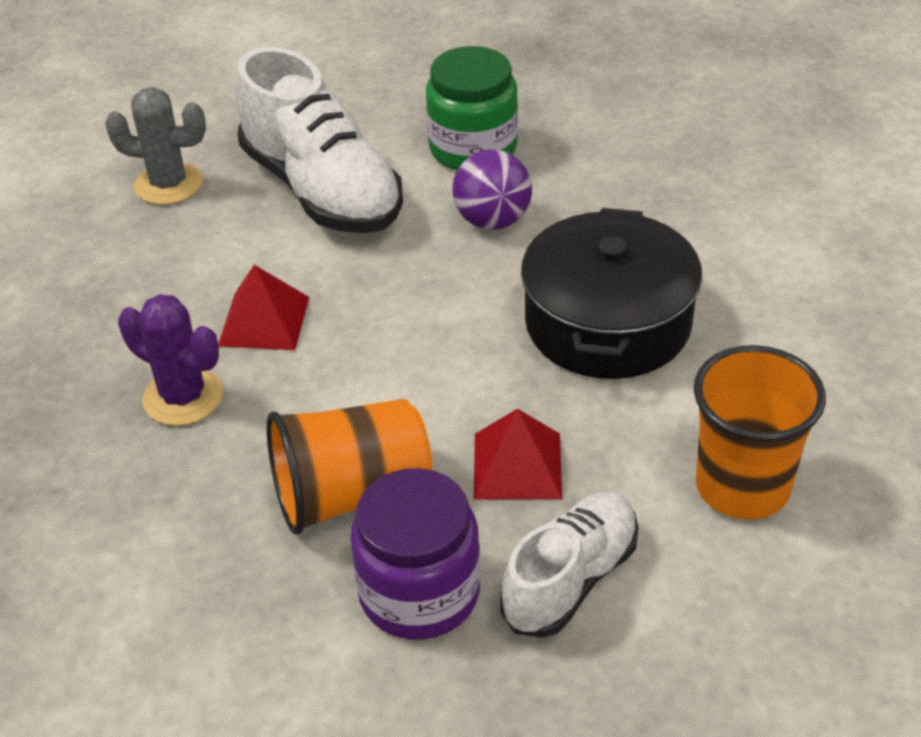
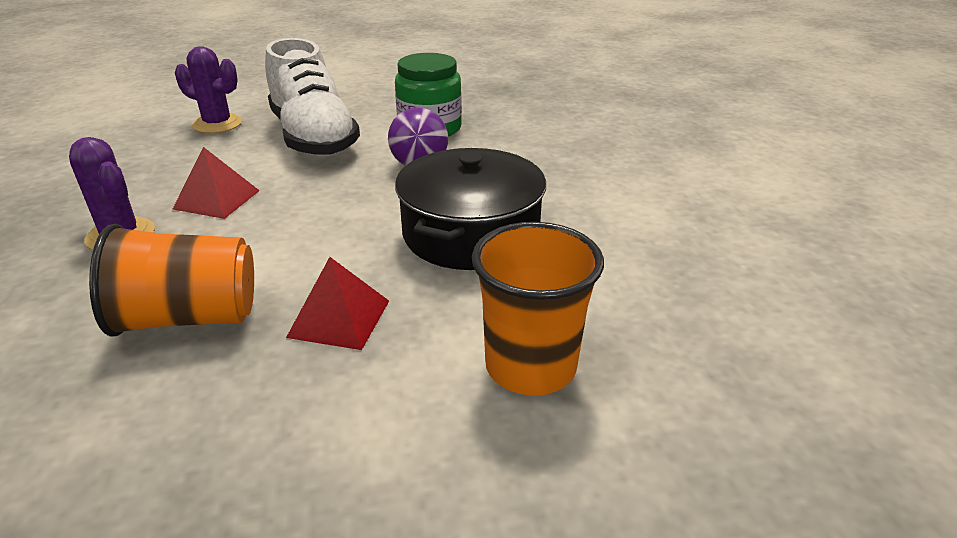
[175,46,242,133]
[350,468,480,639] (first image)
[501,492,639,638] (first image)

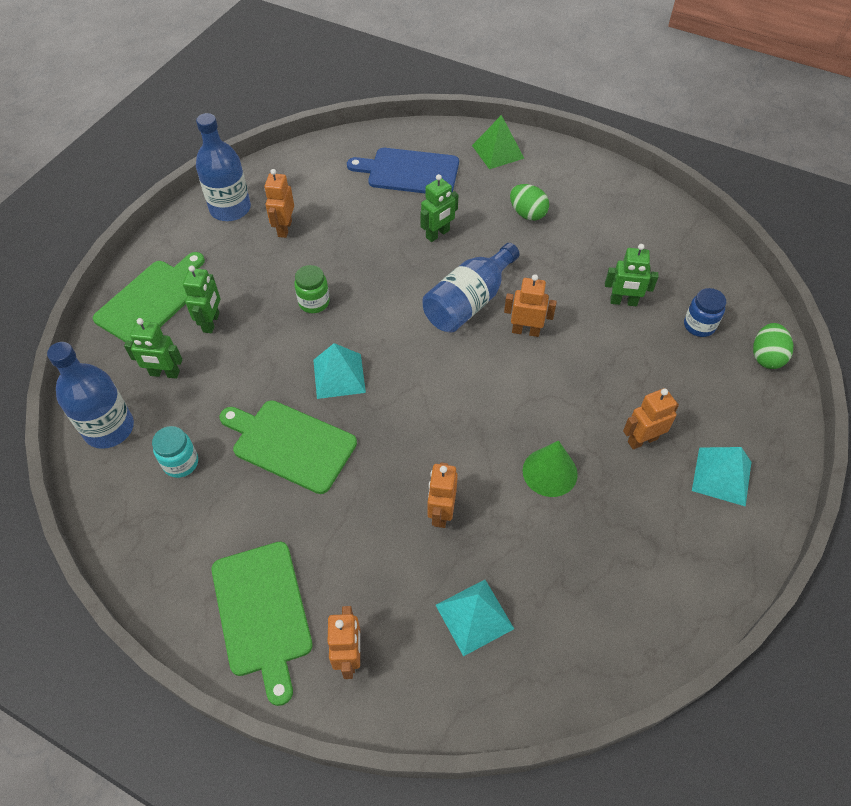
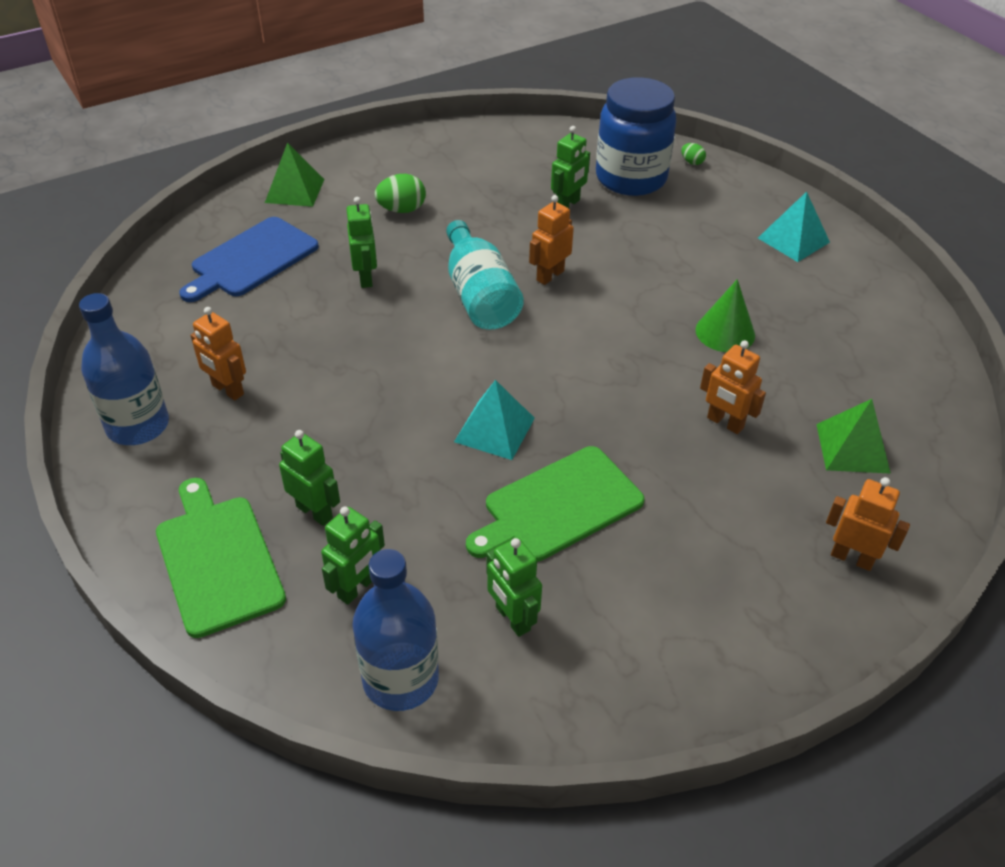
[446,220,524,330]
[294,265,330,313] (first image)
[596,77,676,196]
[681,143,706,165]
[623,388,679,449] (first image)
[486,538,542,637]
[212,541,313,706] (first image)
[816,399,891,474]

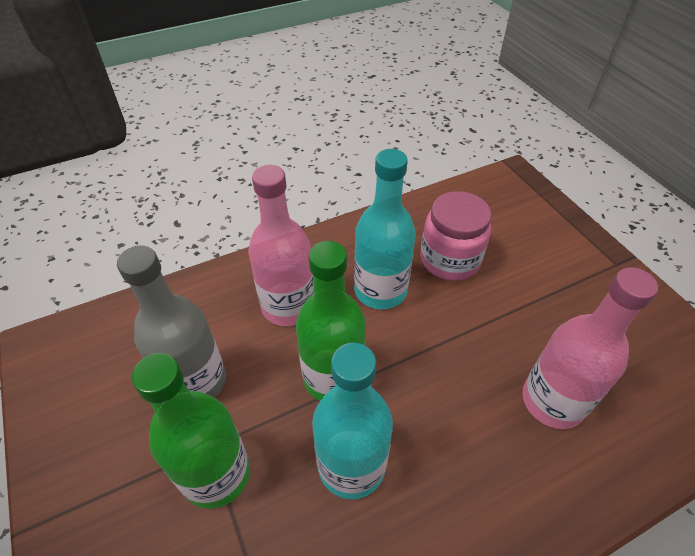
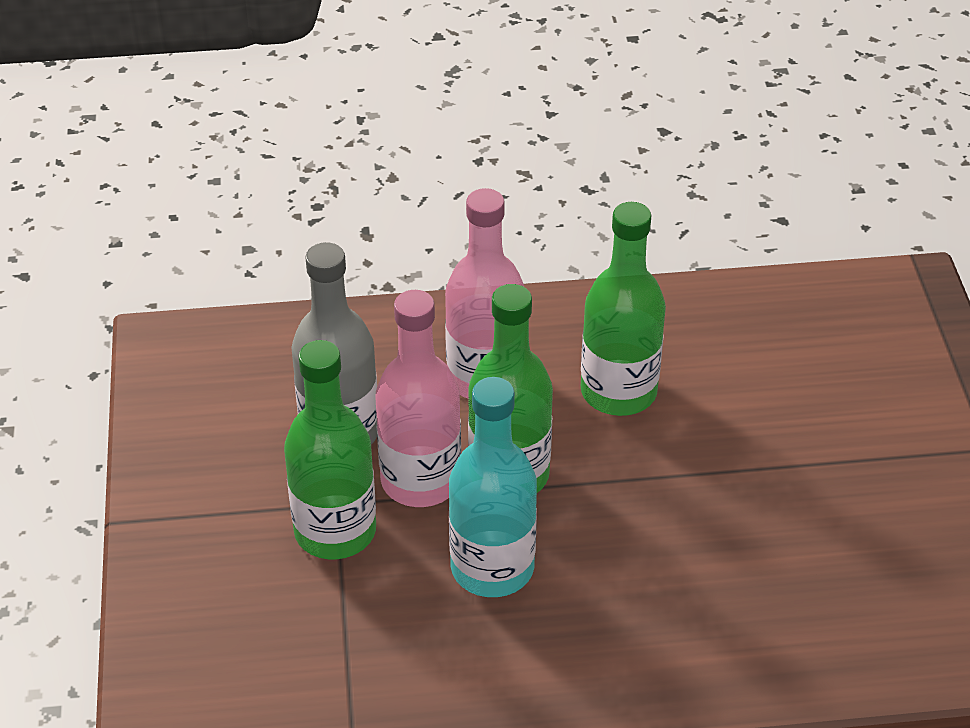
[581,202,666,416]
[420,191,492,281] (first image)
[376,290,461,507]

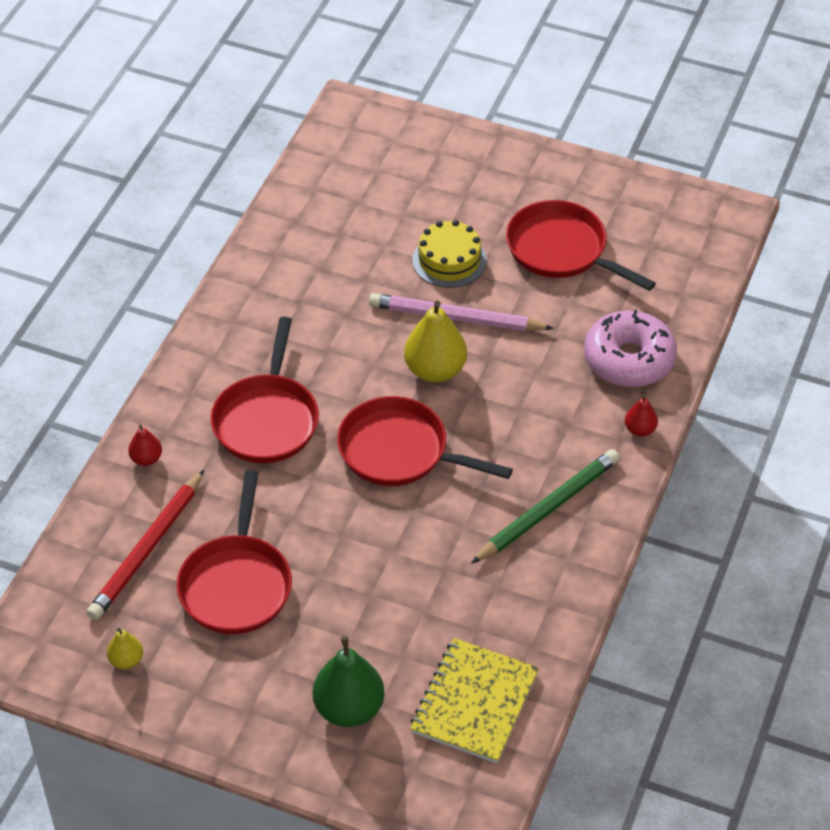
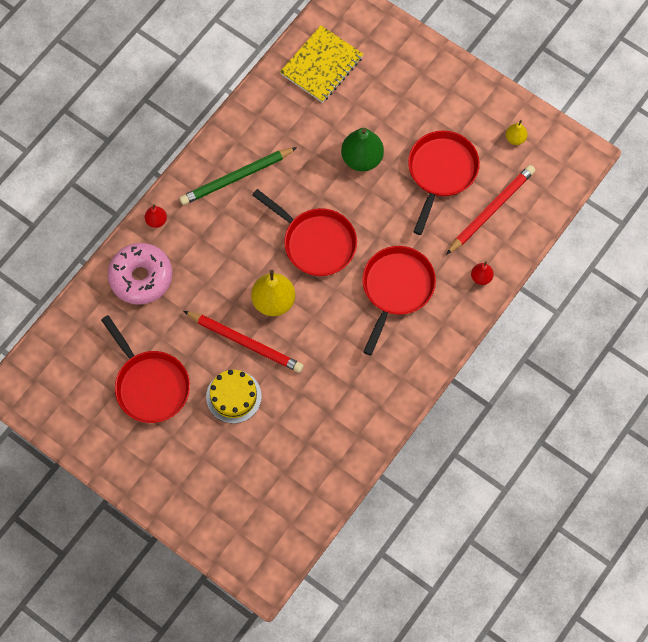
[184,311,304,373]
[341,128,384,171]

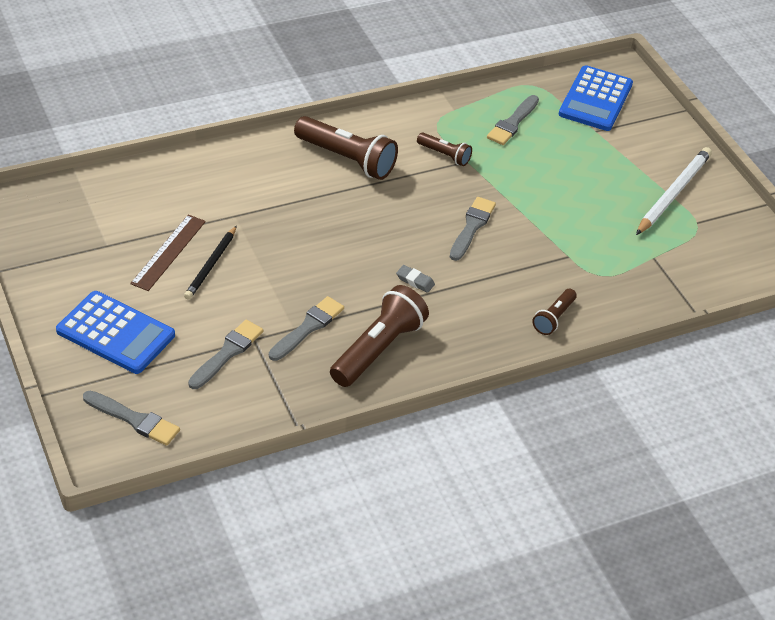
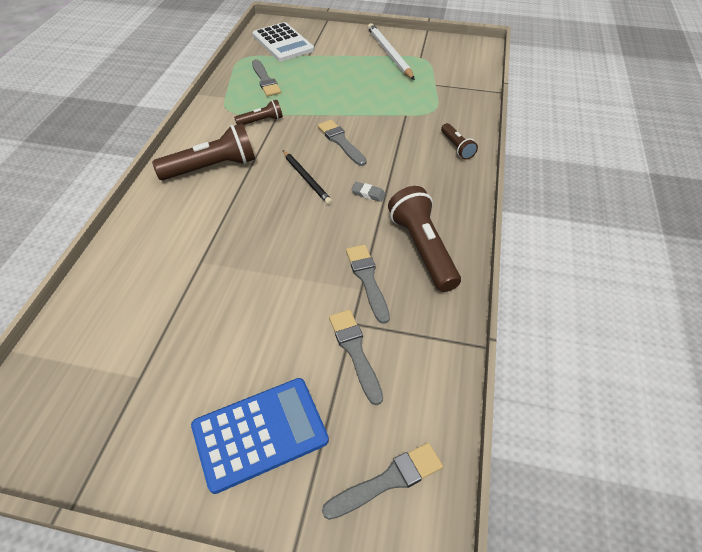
[253,22,314,61]
[130,214,206,291] (first image)
[283,150,332,205]
[351,182,386,202]

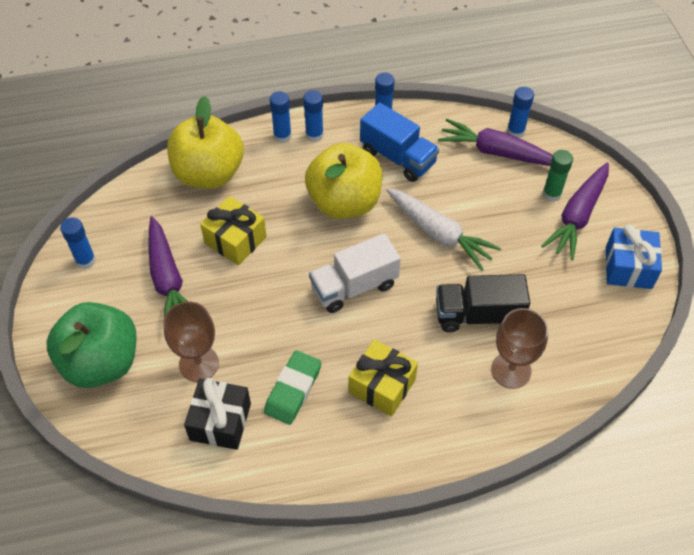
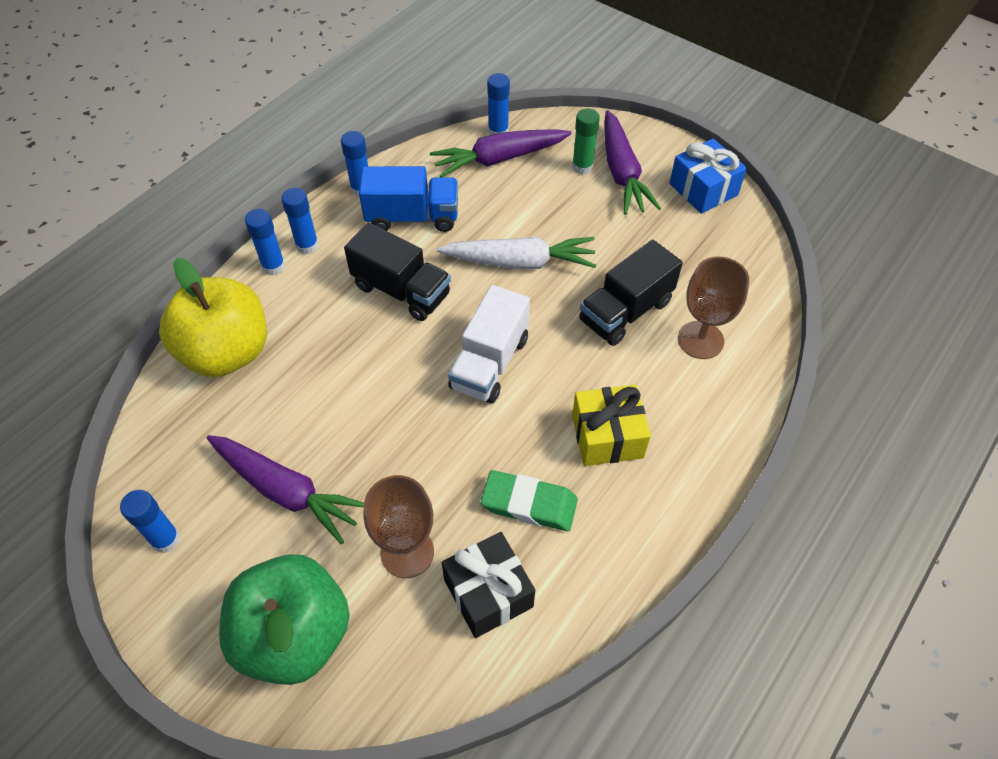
[344,222,451,321]
[200,196,267,265] (first image)
[481,470,578,531]

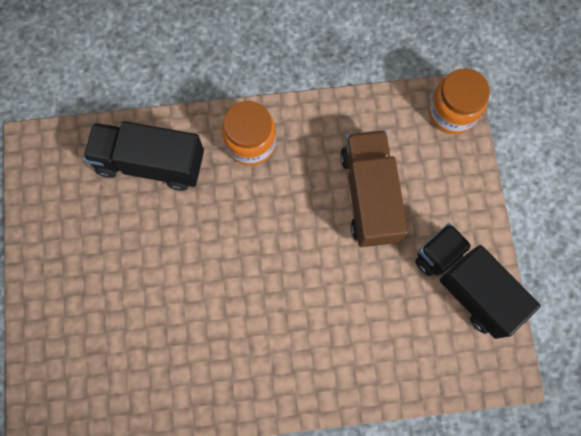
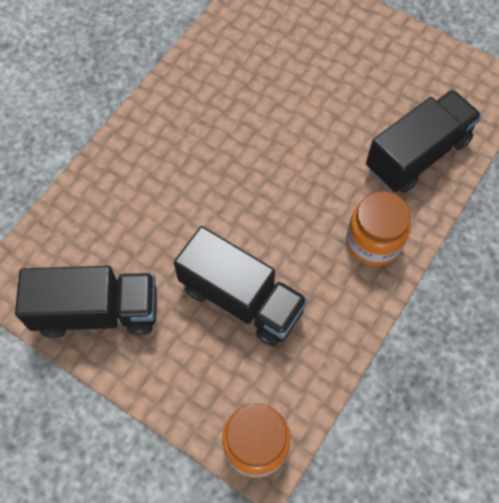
[174,226,308,347]

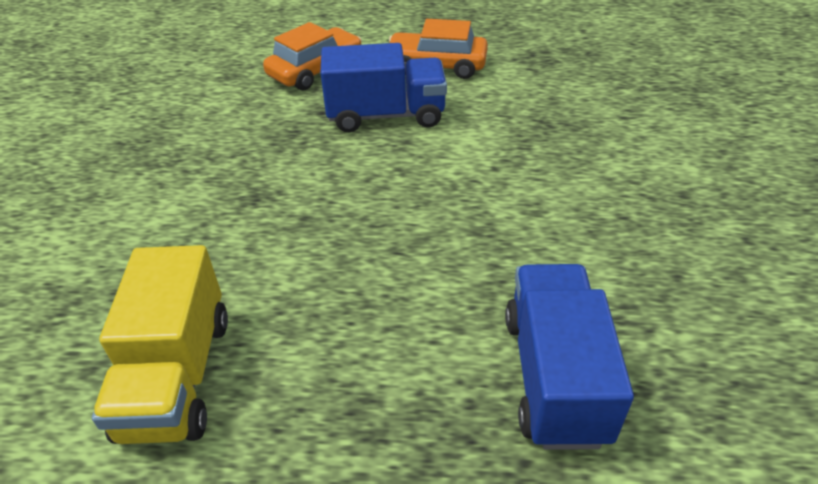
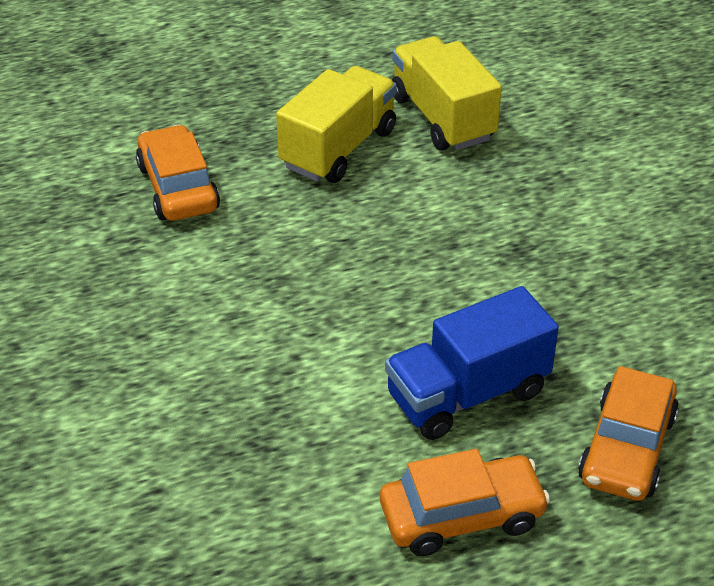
[136,125,220,221]
[276,66,397,183]

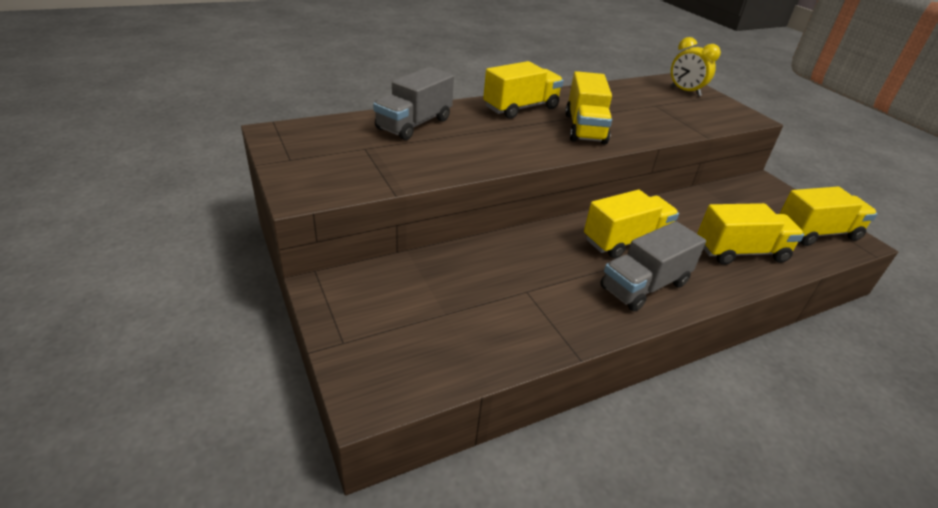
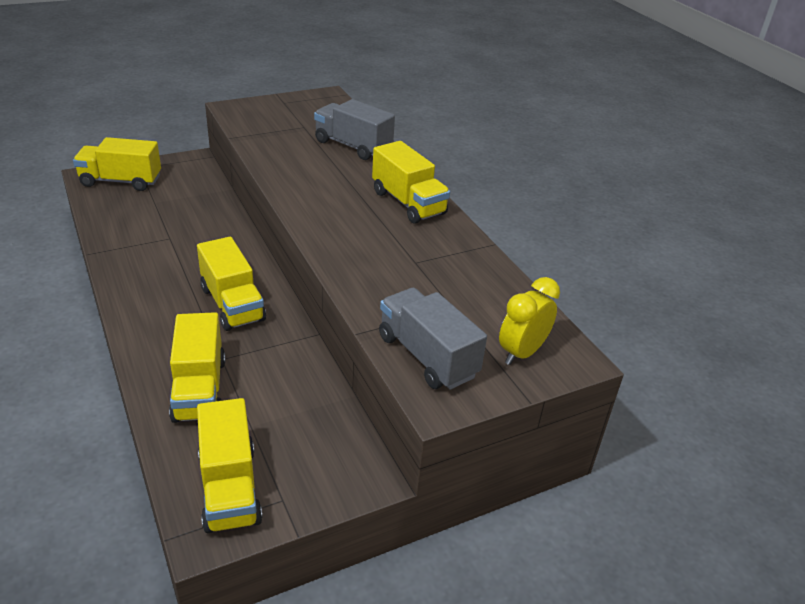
[73,137,161,191]
[379,288,487,390]

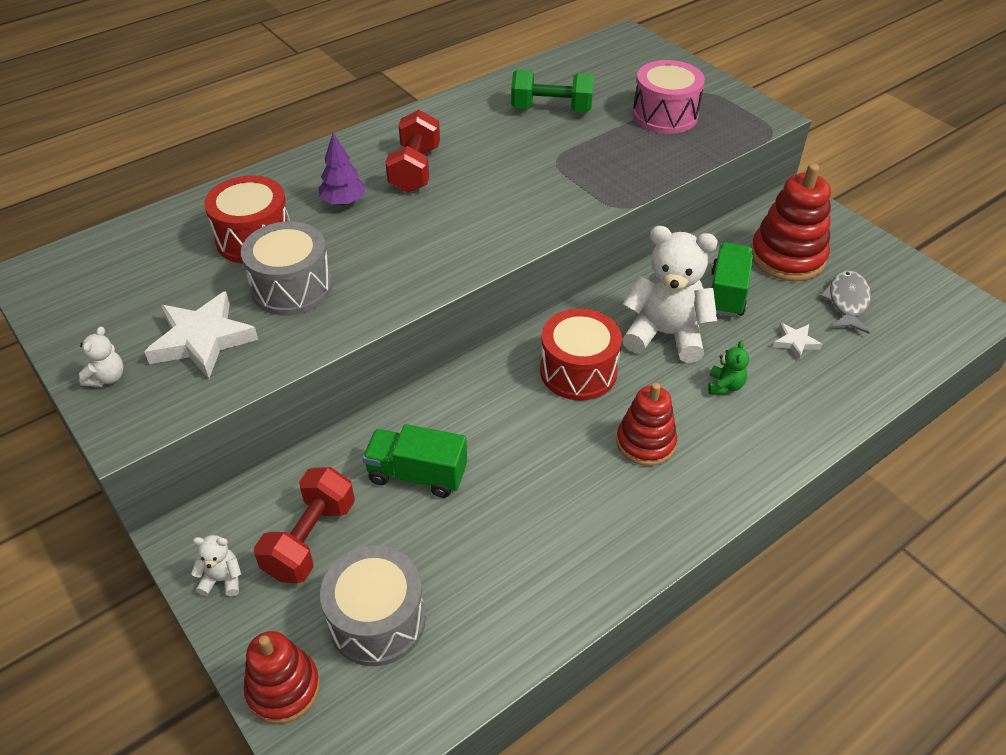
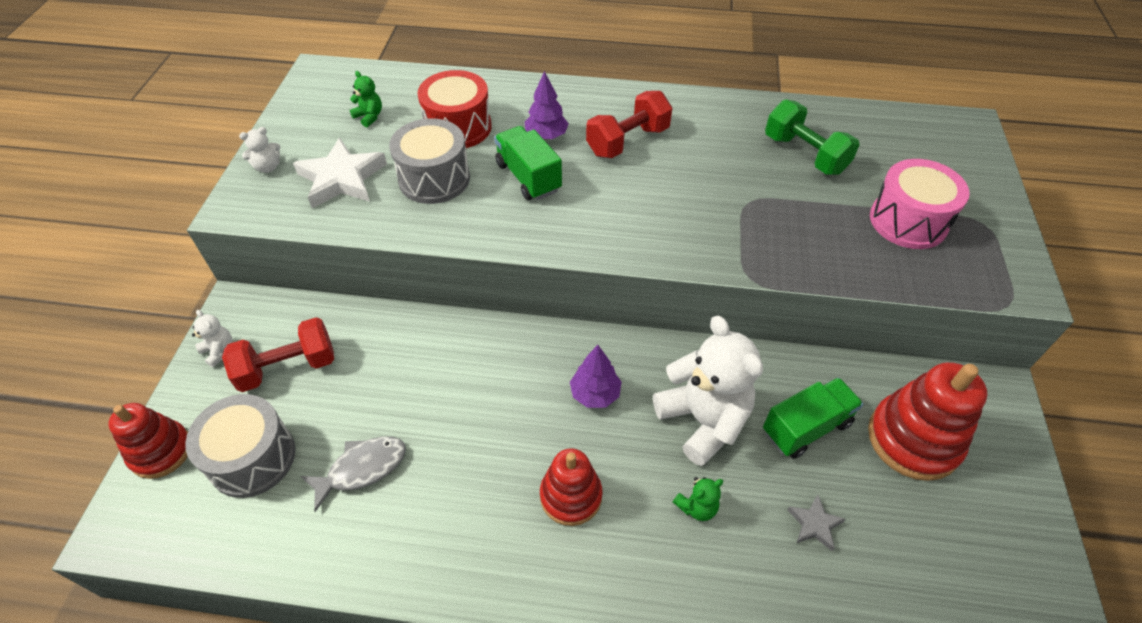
[301,436,406,512]
[570,345,621,408]
[788,495,846,551]
[494,126,562,200]
[350,71,382,127]

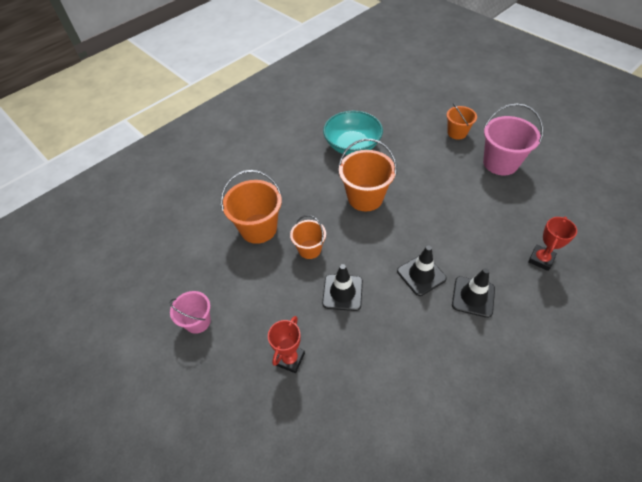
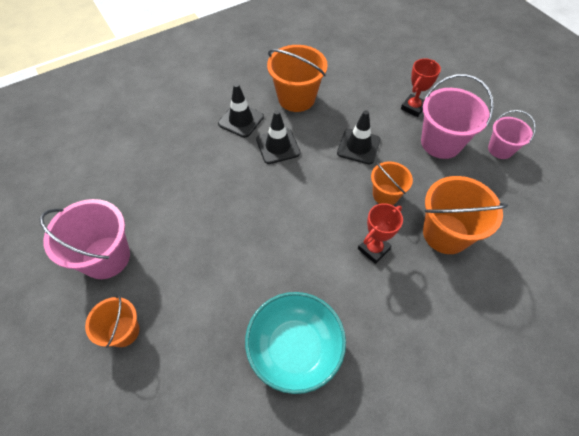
[267,45,328,112]
[358,203,403,264]
[421,74,494,159]

